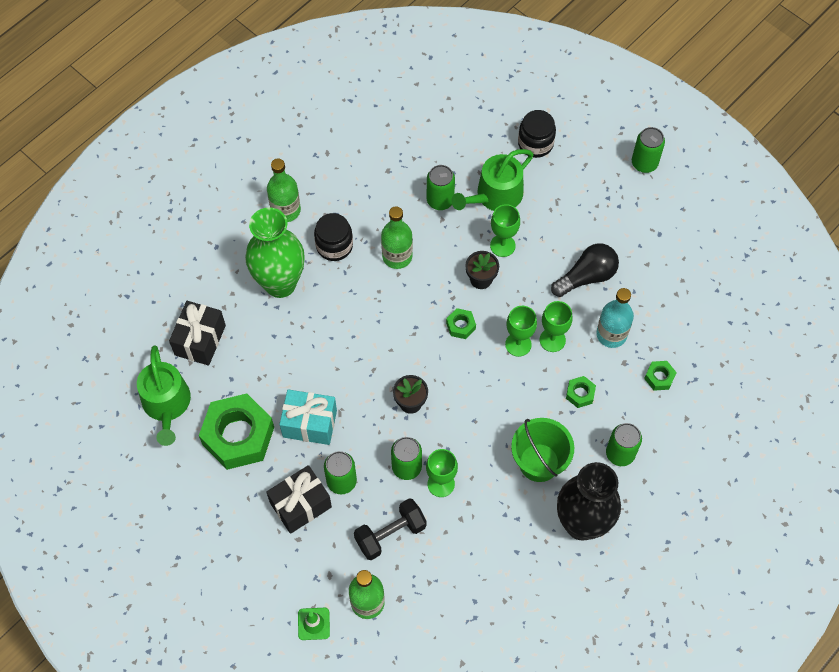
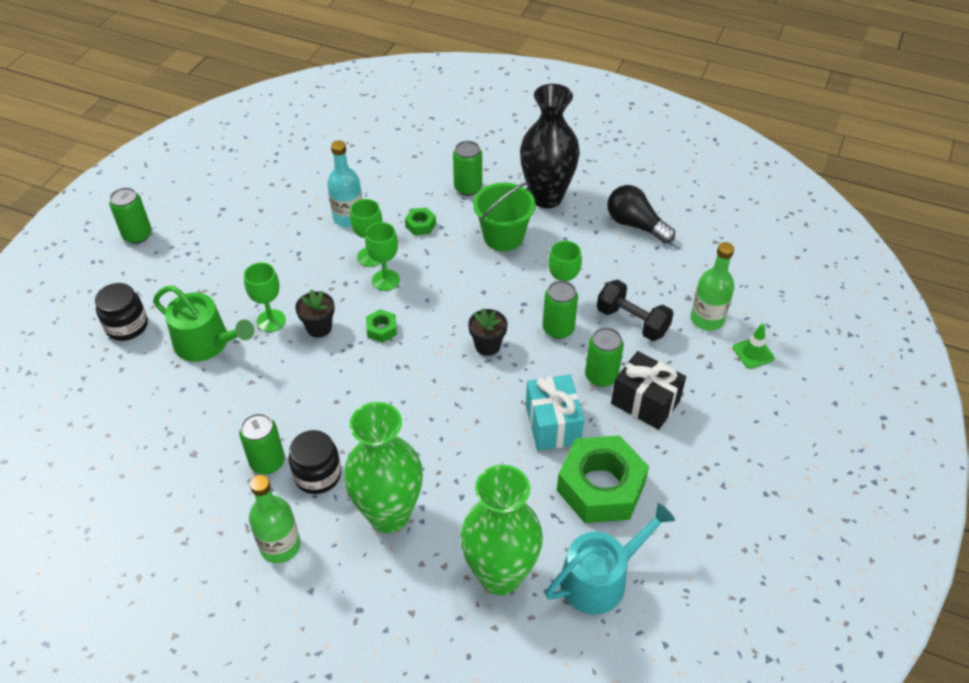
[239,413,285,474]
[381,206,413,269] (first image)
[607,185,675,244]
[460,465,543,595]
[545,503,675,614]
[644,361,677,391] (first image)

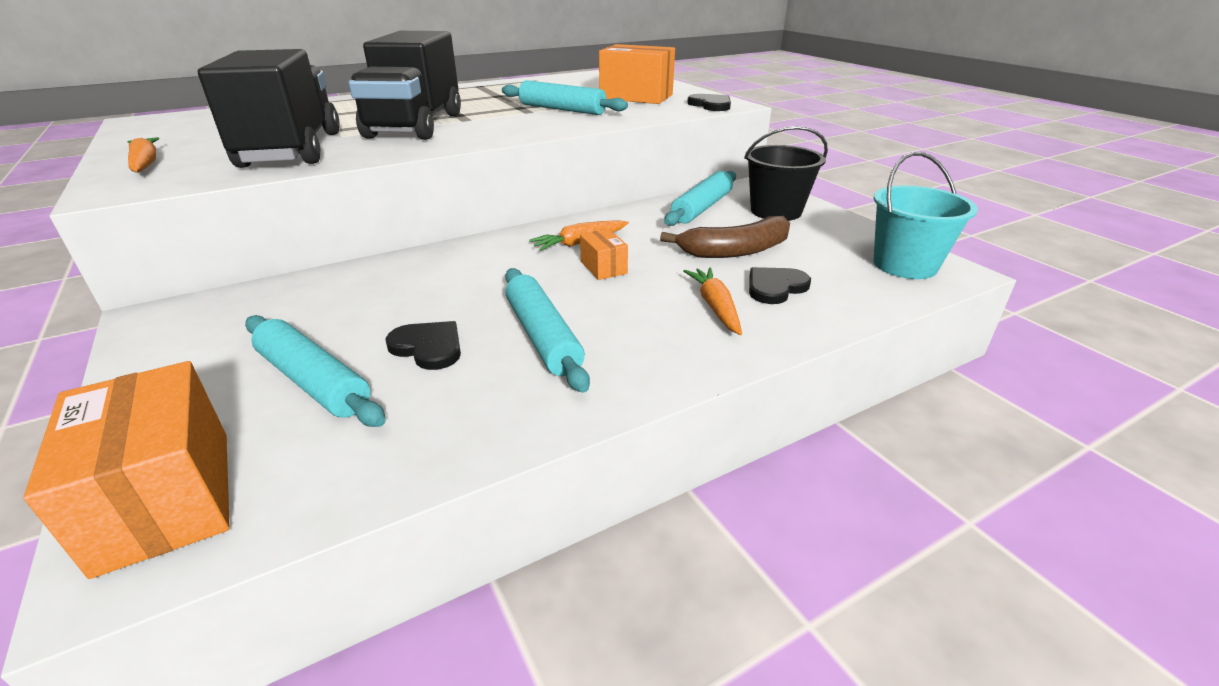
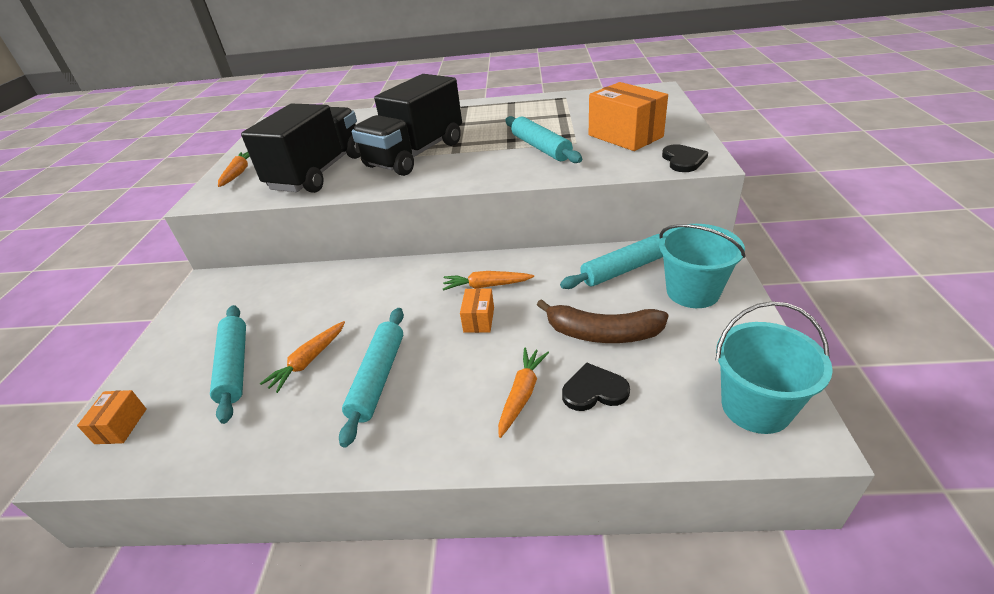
[659,224,745,308]
[260,321,345,393]
[77,390,147,444]

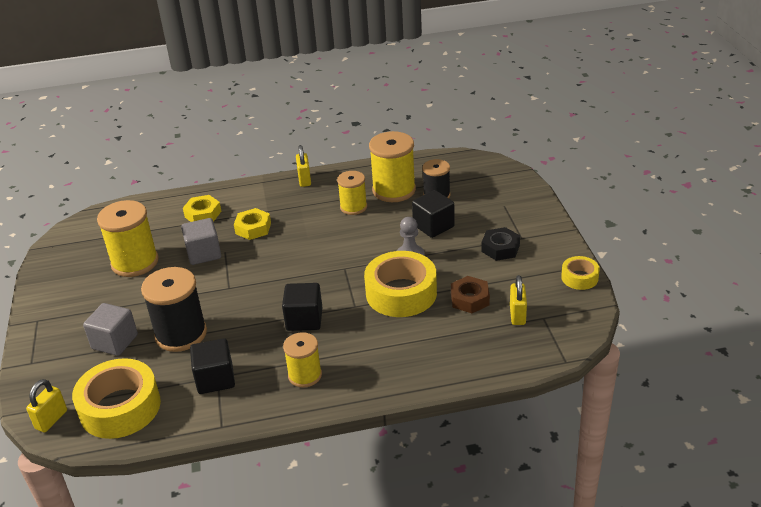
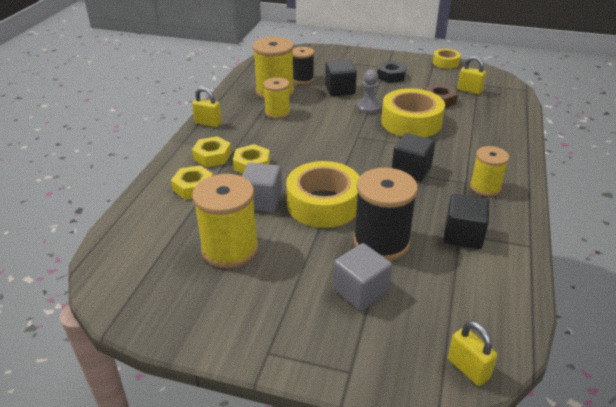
[286,161,360,228]
[192,136,231,167]

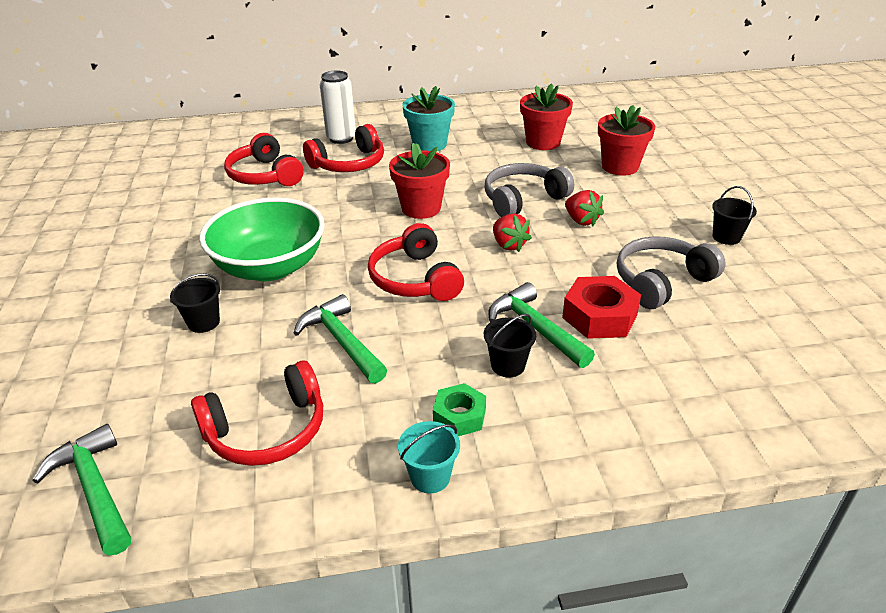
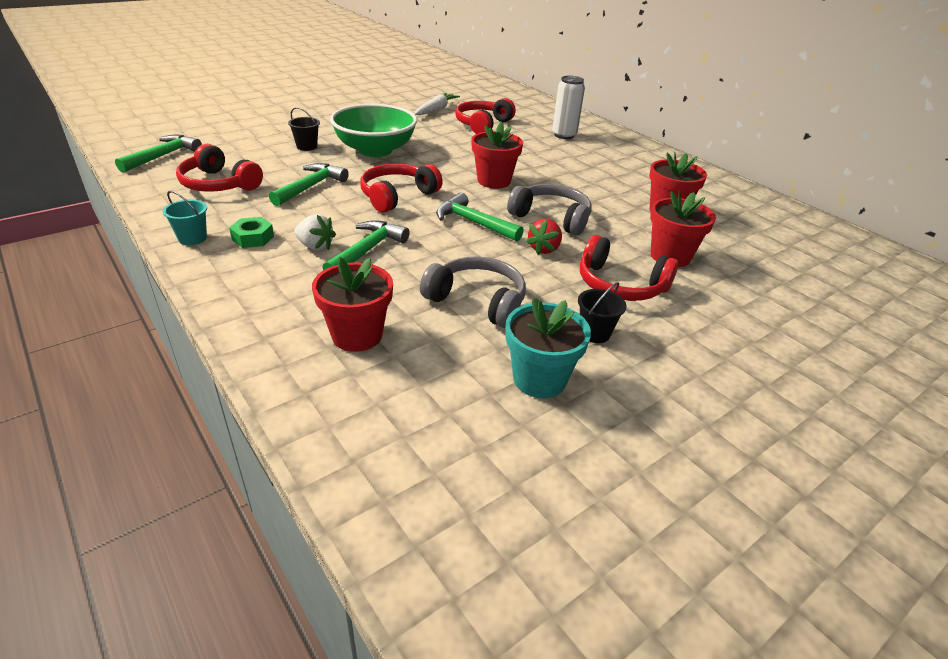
[506,298,591,398]
[580,235,678,301]
[436,193,524,241]
[562,276,641,339] (first image)
[294,214,336,251]
[415,93,460,115]
[312,257,393,352]

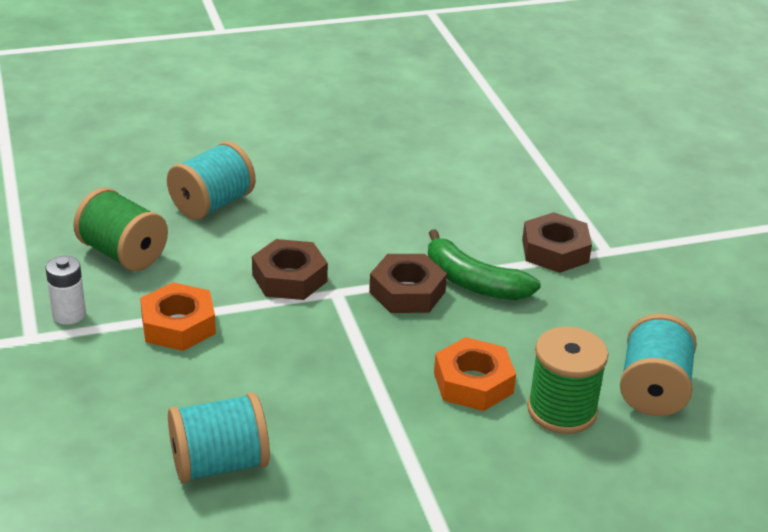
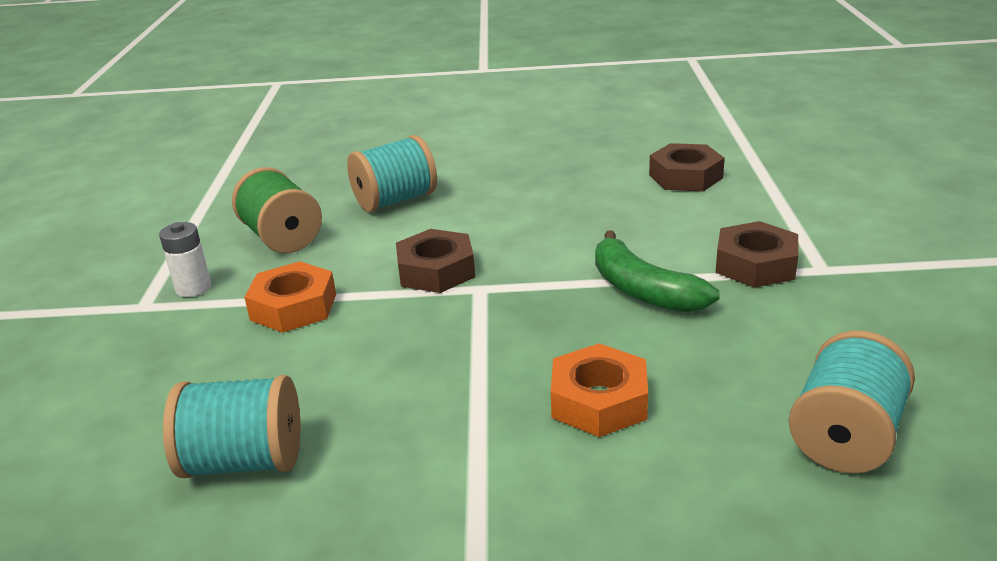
[649,143,725,192]
[527,327,609,434] (first image)

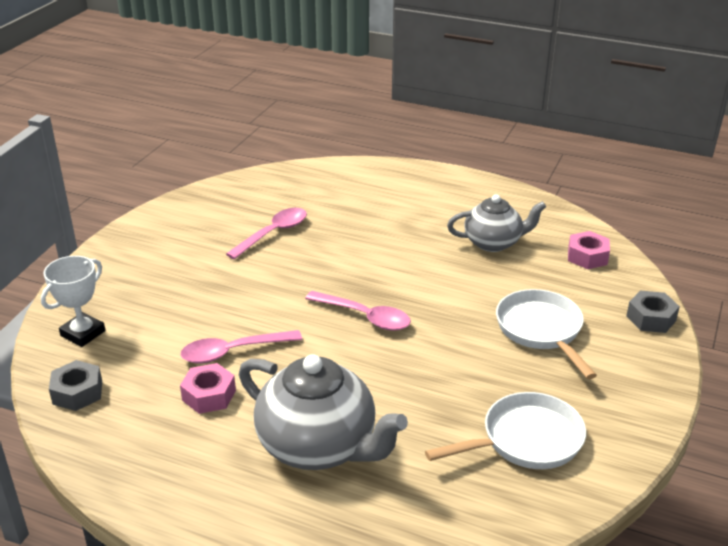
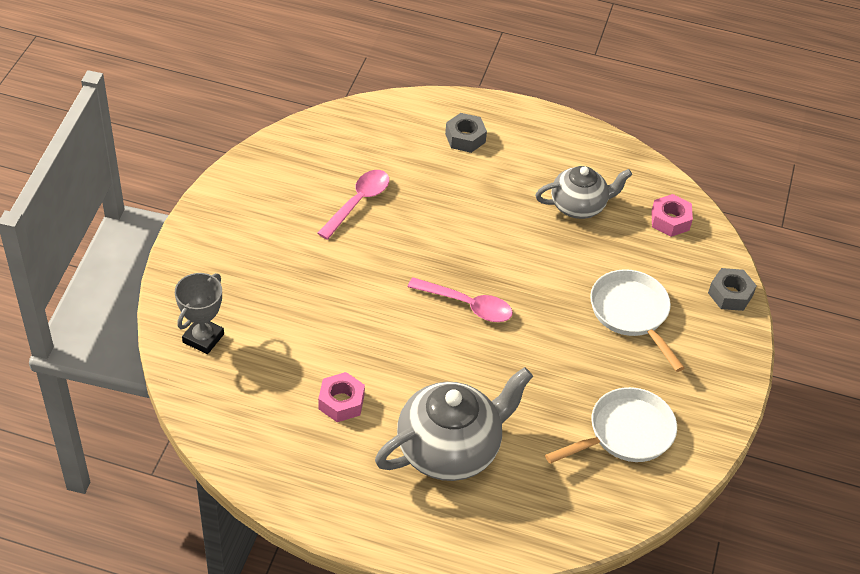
[175,273,224,354]
[181,330,302,363] (first image)
[375,367,533,481]
[445,113,487,153]

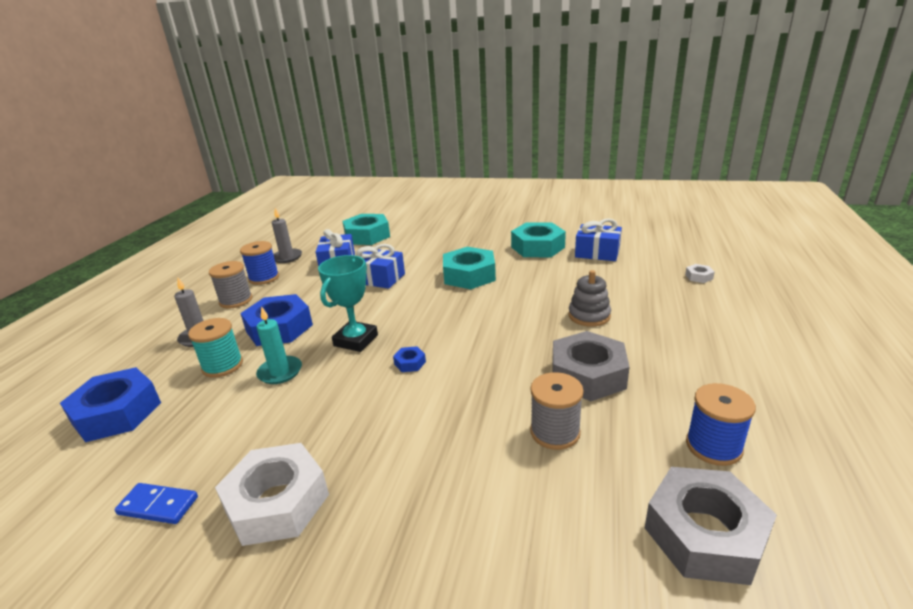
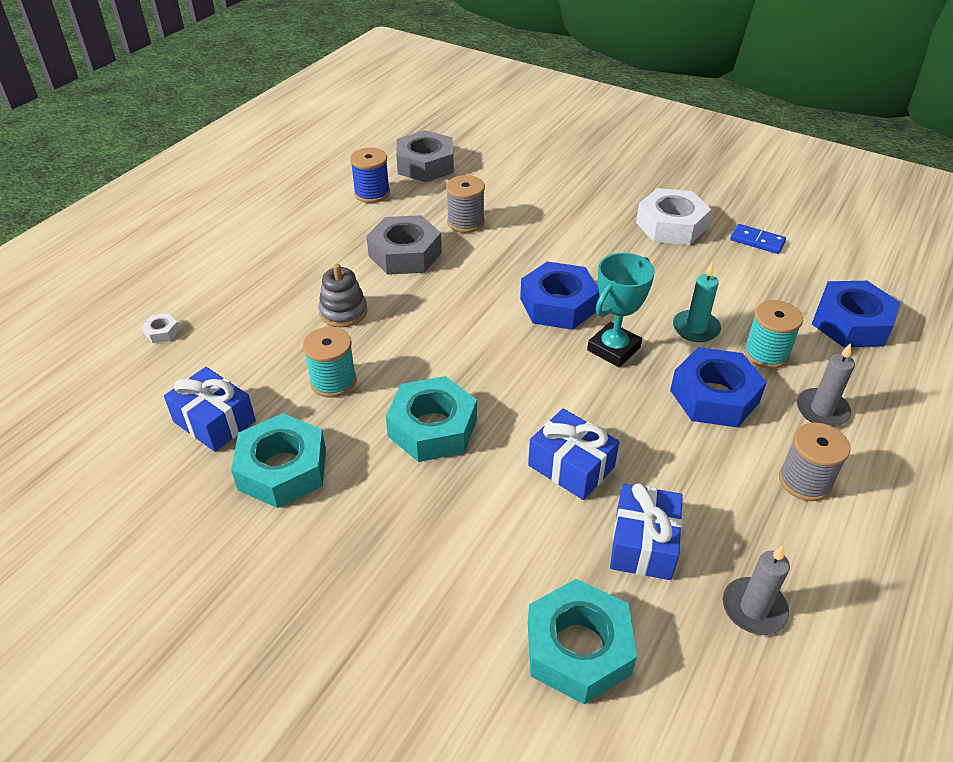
[240,241,279,285] (first image)
[520,261,600,330]
[303,327,357,398]

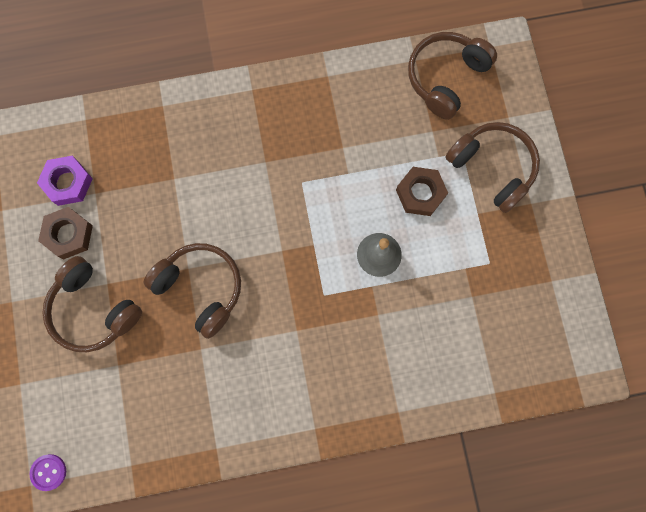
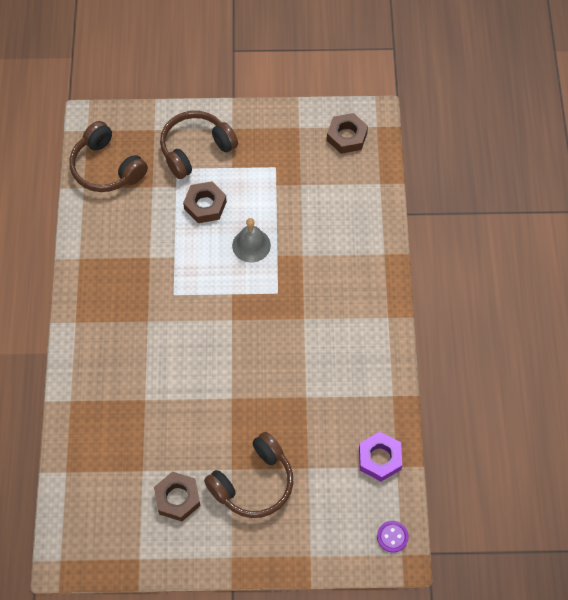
[359,432,402,481]
[143,243,241,339] (first image)
[327,113,368,154]

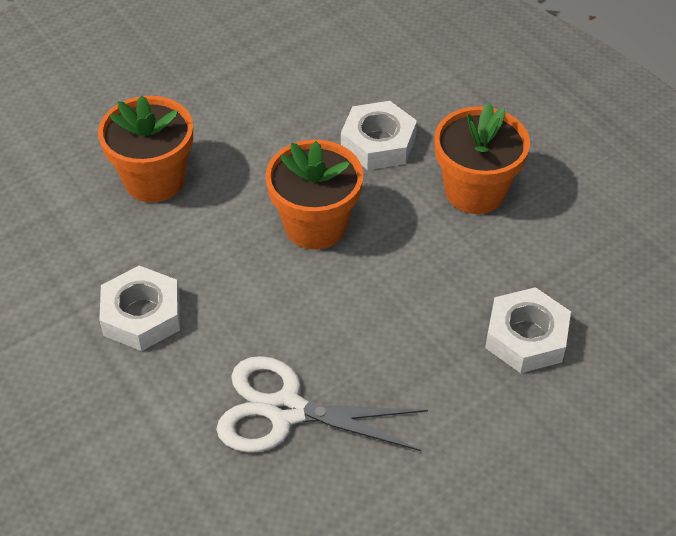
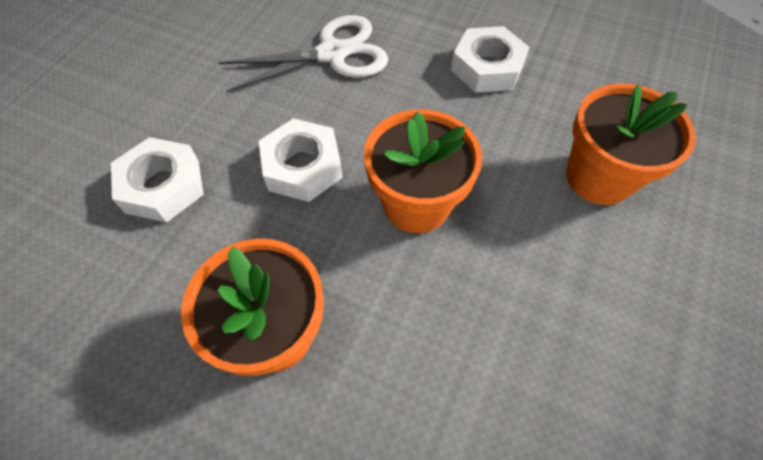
[259,118,343,202]

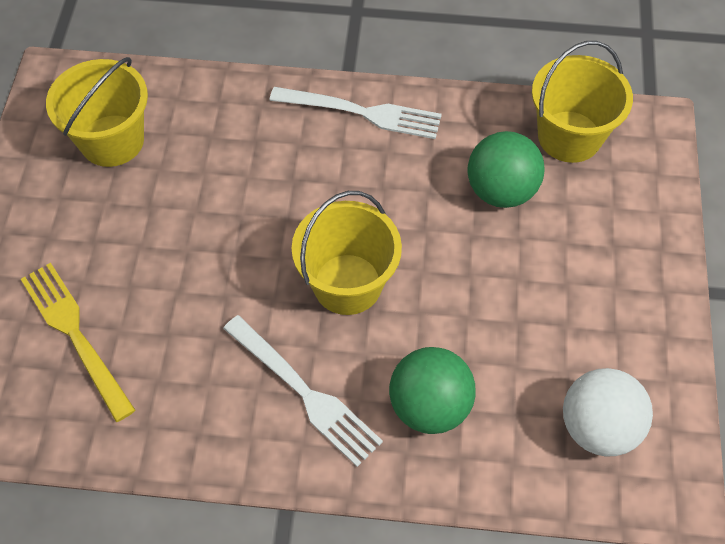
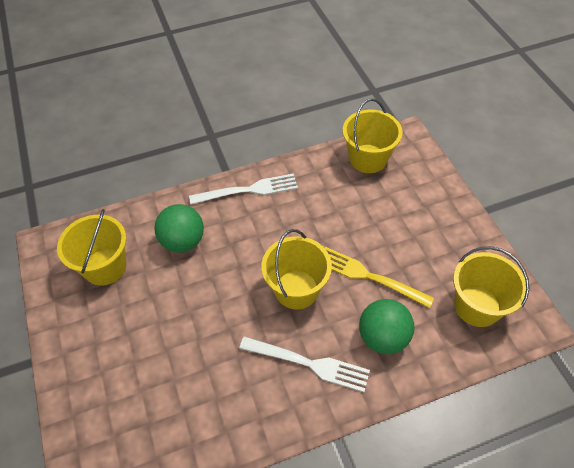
[154,204,204,253]
[325,247,434,308]
[453,246,530,327]

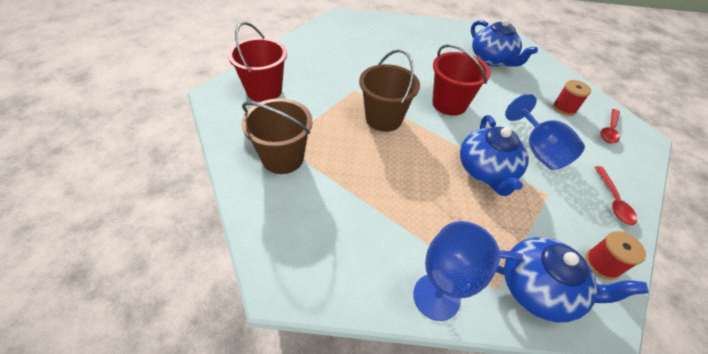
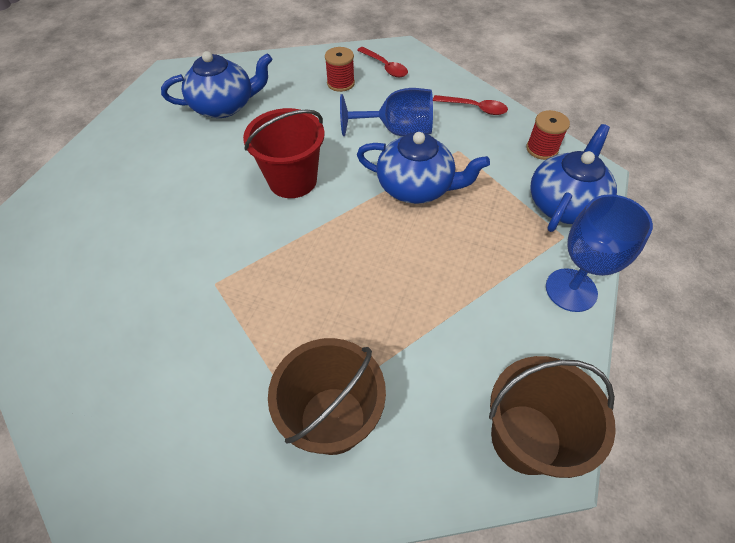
[228,22,287,102] (first image)
[489,356,616,478]

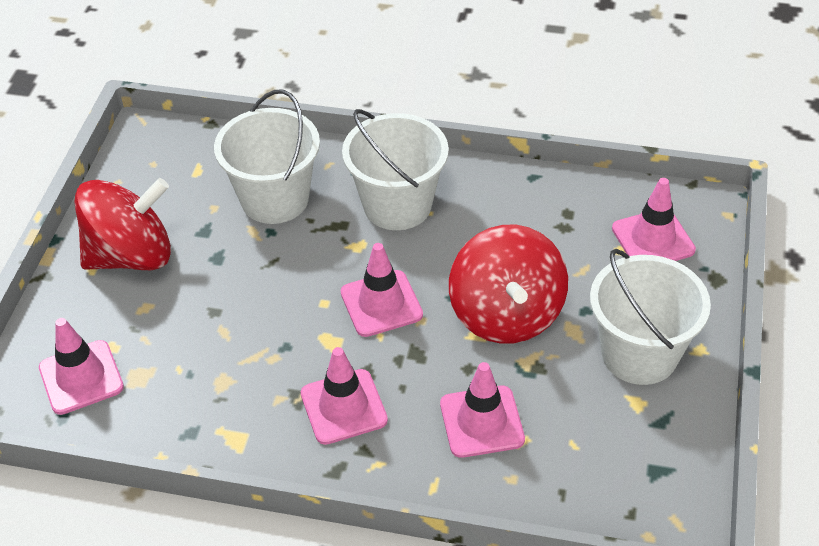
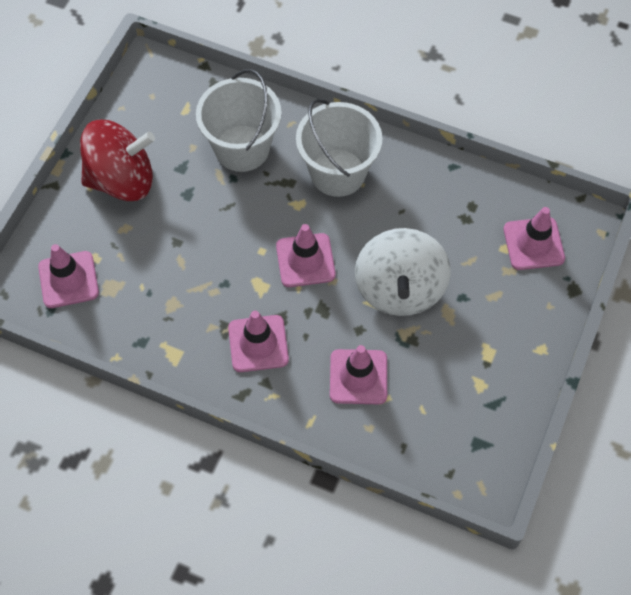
[355,228,451,316]
[590,249,711,385] (first image)

